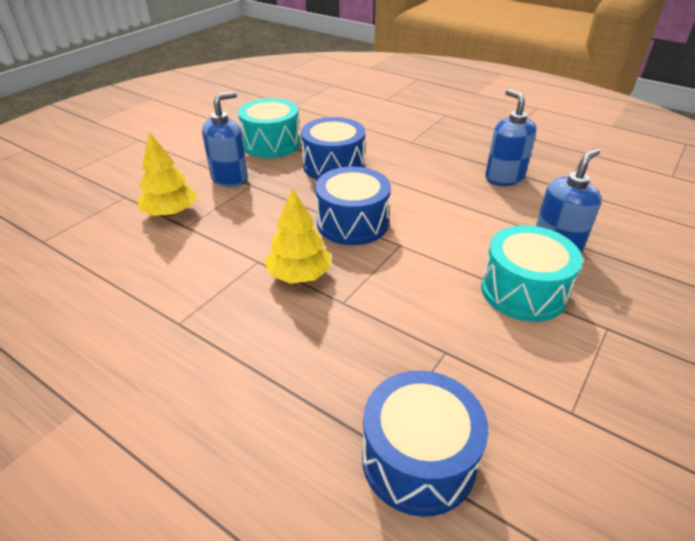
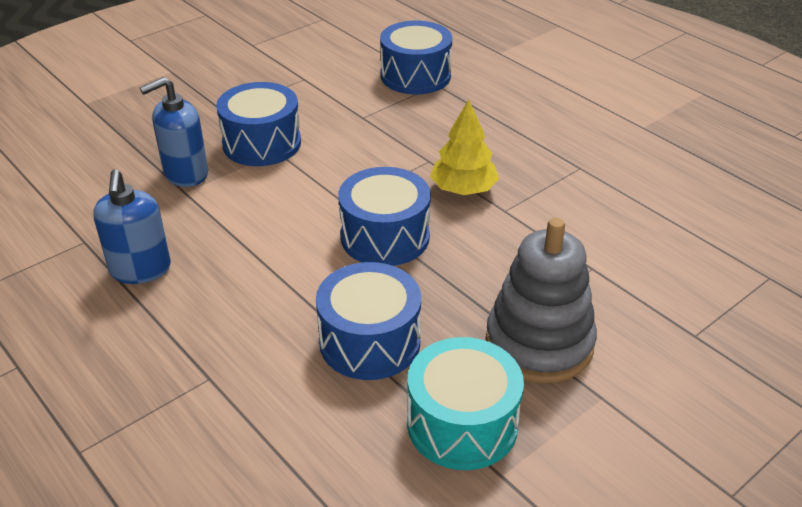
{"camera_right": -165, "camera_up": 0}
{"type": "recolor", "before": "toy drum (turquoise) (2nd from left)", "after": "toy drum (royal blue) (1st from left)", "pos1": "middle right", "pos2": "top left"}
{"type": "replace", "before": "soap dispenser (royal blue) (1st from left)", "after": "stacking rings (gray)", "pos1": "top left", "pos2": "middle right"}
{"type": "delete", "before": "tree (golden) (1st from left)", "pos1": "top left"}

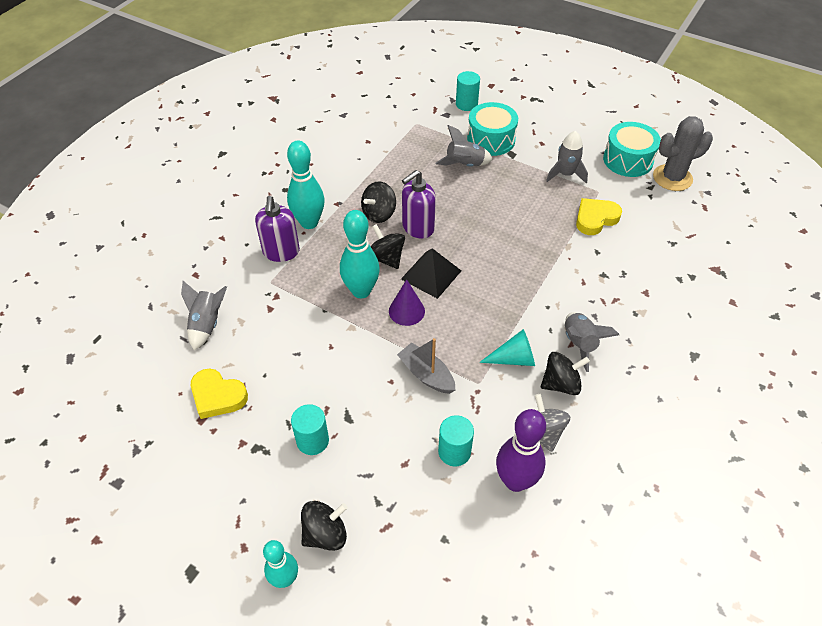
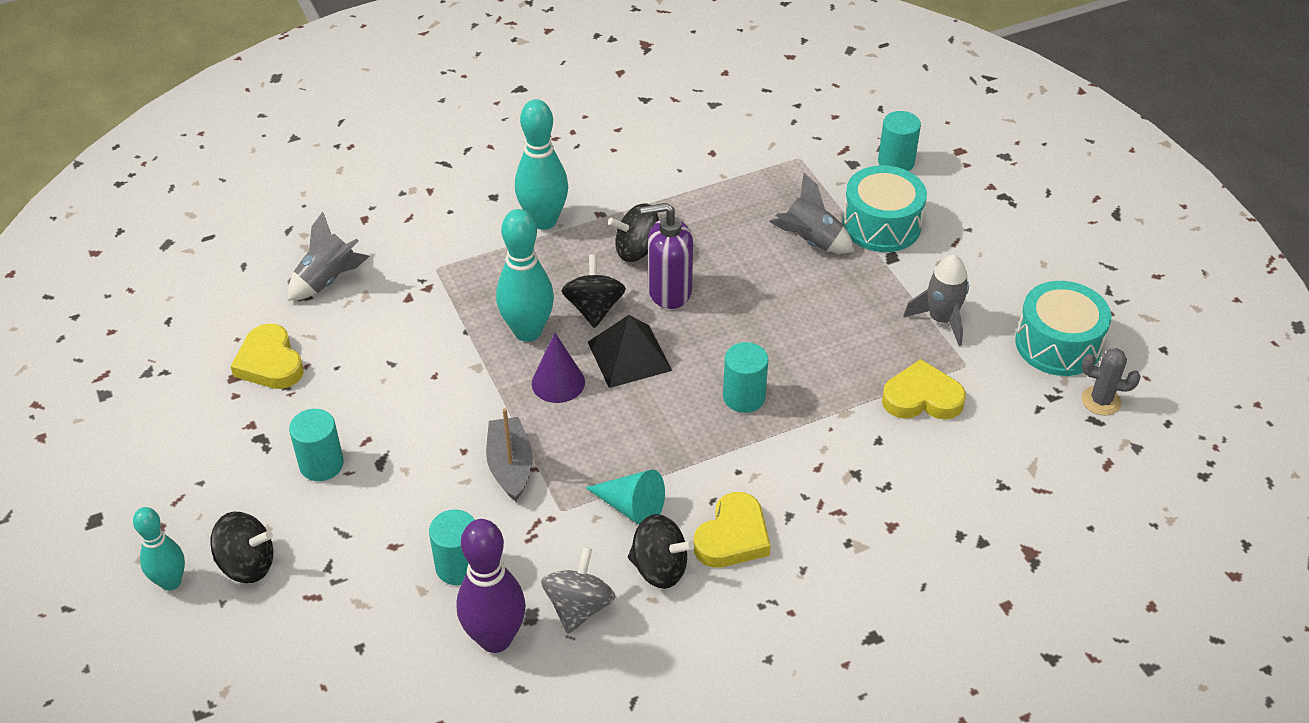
{"camera_right": 35, "camera_up": -5}
{"type": "replace", "before": "spaceship (gray) (4th from left)", "after": "heart shape (golden) (2nd from left)", "pos1": "middle right", "pos2": "bottom centre"}
{"type": "insert", "after": "solid cylinder (turquoise) (3rd from left)", "pos2": "centre"}
{"type": "resize", "before": "cactus (gray)", "pos1": "top right", "pos2": "middle right", "scale": 0.58}
{"type": "delete", "before": "soap dispenser (purple) (1st from left)", "pos1": "centre"}

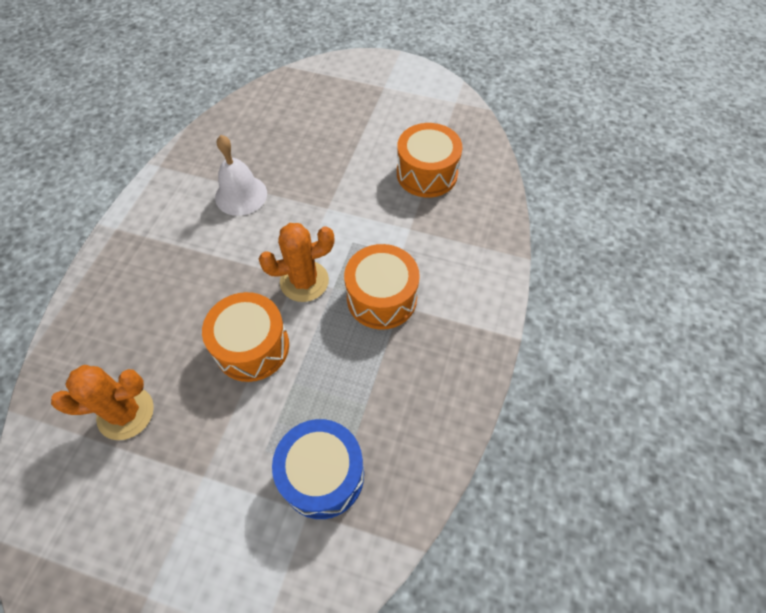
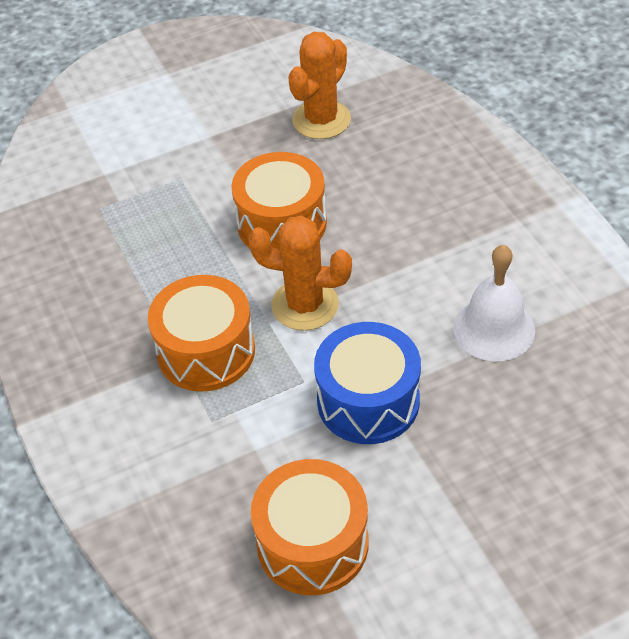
{"camera_right": 140, "camera_up": -10}
{"type": "rotate", "before": "cactus (bright orange) (2nd from left in the first image)", "pos1": "centre", "pos2": "centre", "turn": 75}
{"type": "move", "before": "toy drum (royal blue)", "pos1": "bottom centre", "pos2": "centre"}

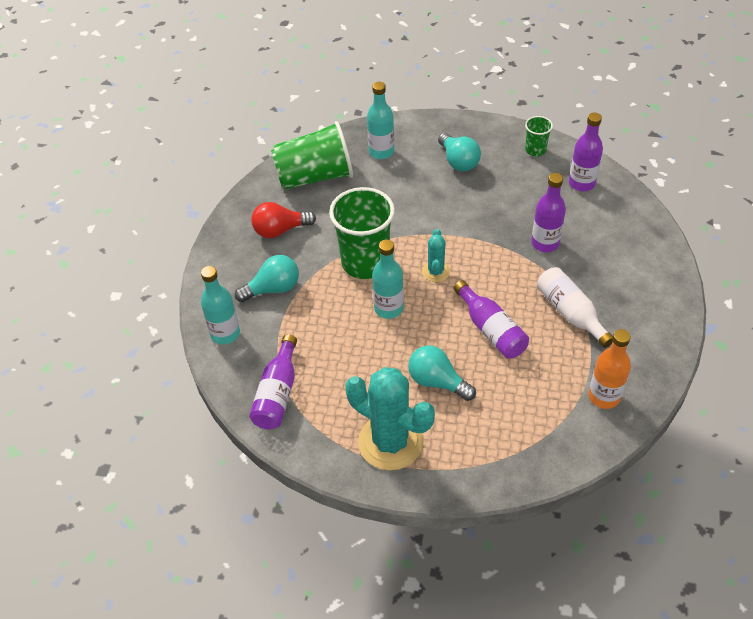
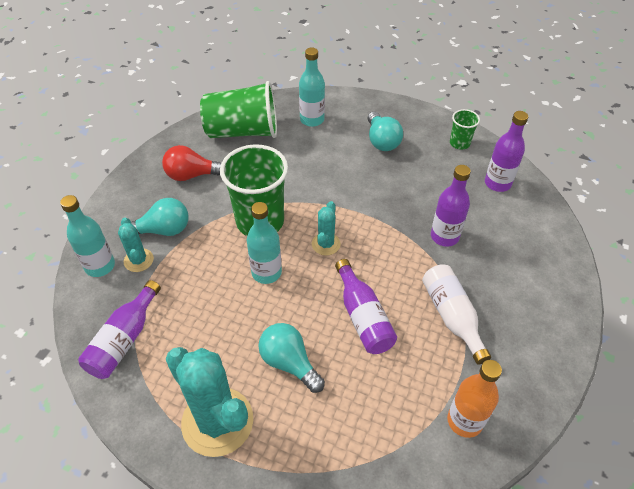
{"camera_right": 10, "camera_up": 0}
{"type": "insert", "after": "cactus (turquoise) (1st from left)", "pos2": "middle left"}

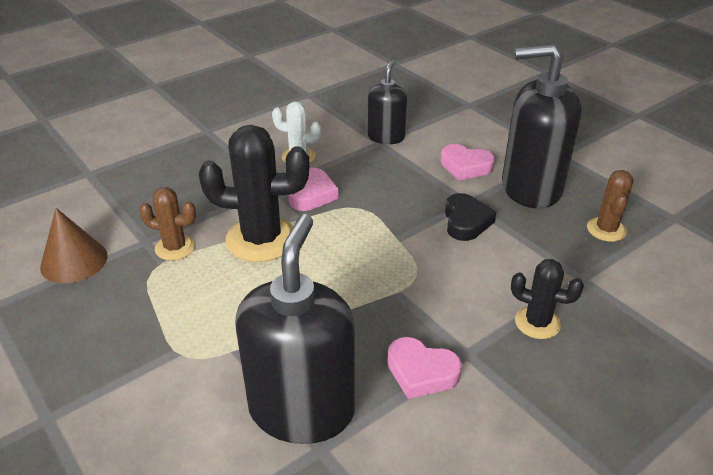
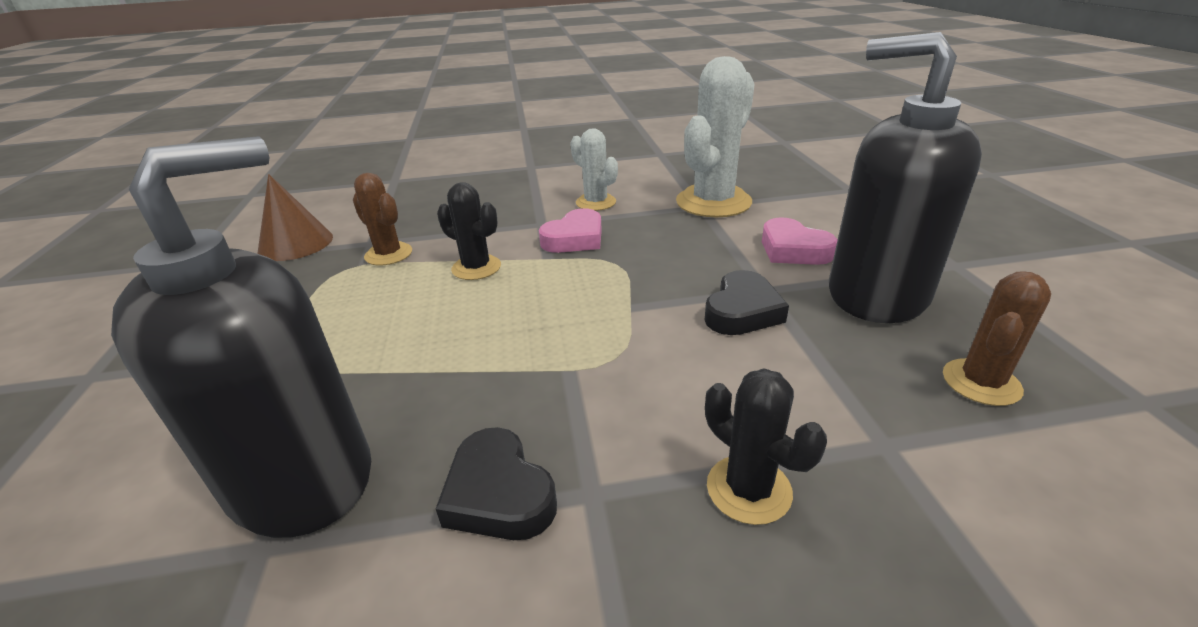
{"camera_right": 30, "camera_up": -5}
{"type": "recolor", "before": "heart shape (pink) (2nd from left)", "after": "heart shape (jet-black) (1st from left)", "pos1": "bottom centre", "pos2": "bottom centre"}
{"type": "resize", "before": "cactus (jet-black) (1st from left)", "pos1": "centre", "pos2": "centre", "scale": 0.55}
{"type": "replace", "before": "soap dispenser (jet-black) (2nd from left)", "after": "cactus (white) (2nd from left)", "pos1": "top centre", "pos2": "top centre"}

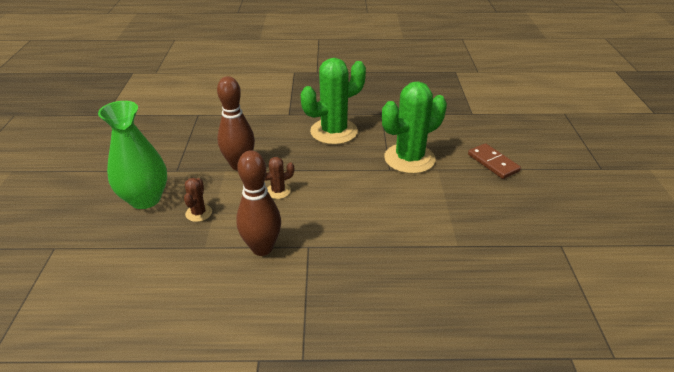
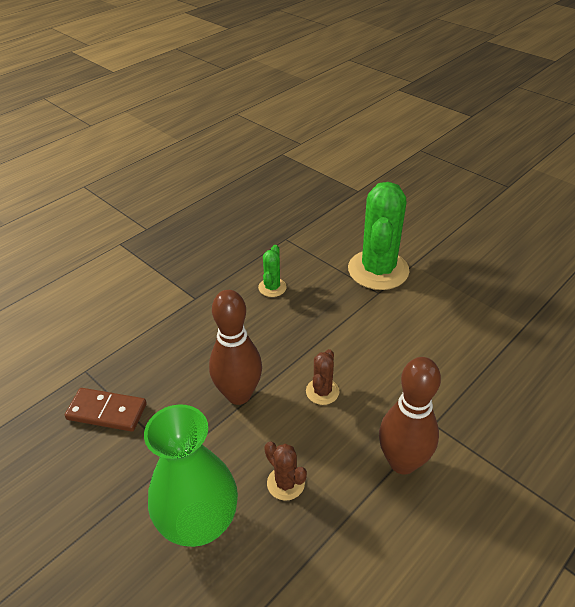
{"camera_right": -45, "camera_up": 5}
{"type": "move", "before": "domino piece (russet)", "pos1": "middle right", "pos2": "bottom left"}
{"type": "resize", "before": "cactus (leaf-green) (1st from left)", "pos1": "top centre", "pos2": "centre", "scale": 0.45}

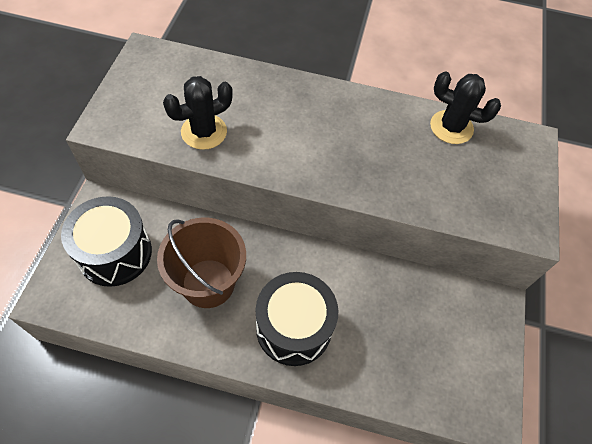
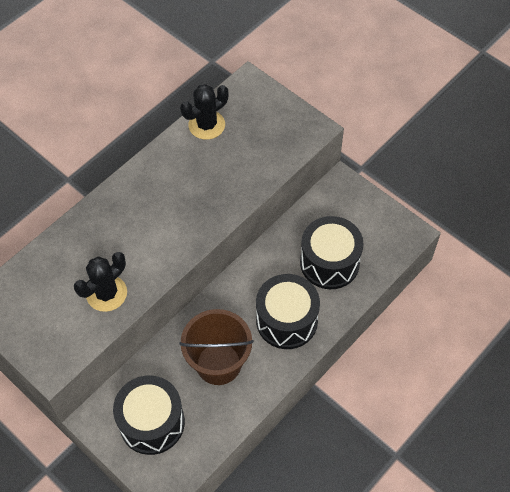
{"camera_right": -55, "camera_up": 0}
{"type": "rotate", "before": "cactus (jet-black) (1st from left)", "pos1": "top centre", "pos2": "middle left", "turn": 45}
{"type": "insert", "after": "toy drum (jet-black) (3rd from left)", "pos2": "centre"}

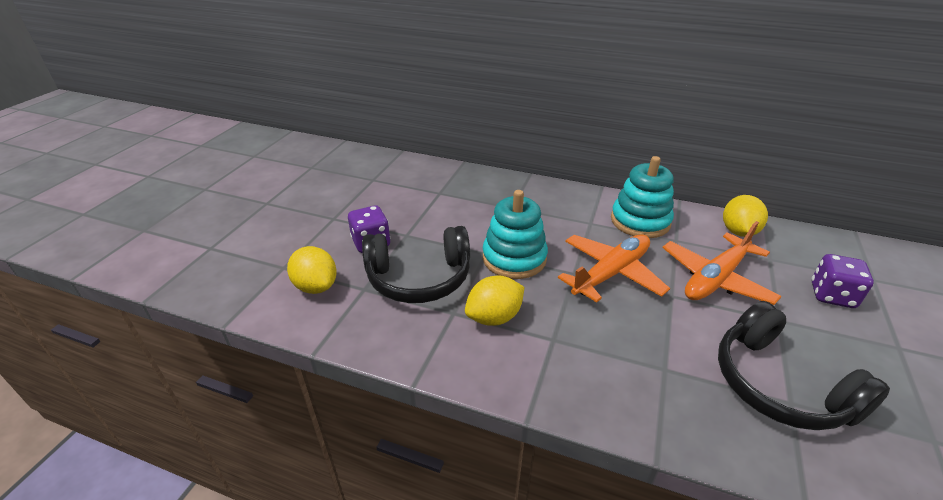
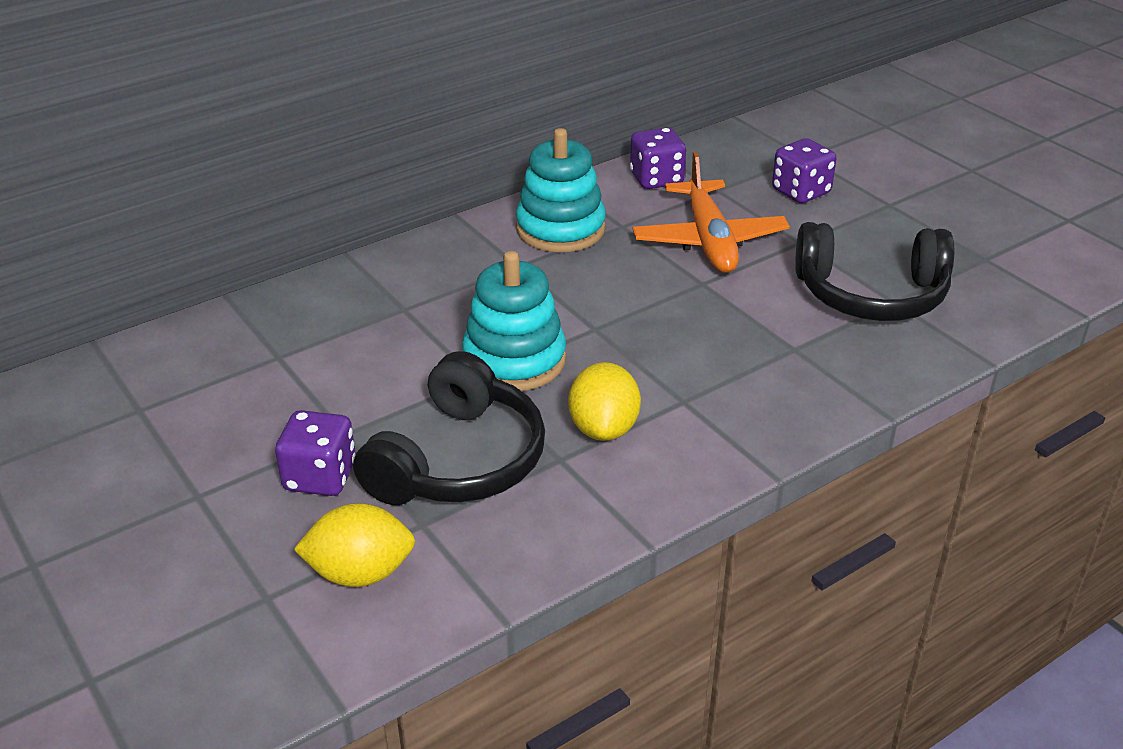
{"camera_right": -55, "camera_up": 0}
{"type": "replace", "before": "toy lemon (golden) (3rd from left)", "after": "dice (purple) (2nd from left)", "pos1": "middle right", "pos2": "top centre"}
{"type": "delete", "before": "aeroplane (bright orange) (1st from left)", "pos1": "centre"}

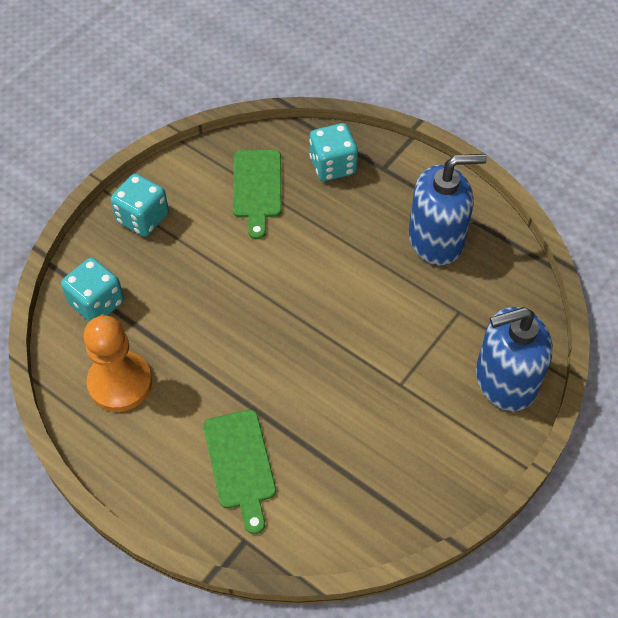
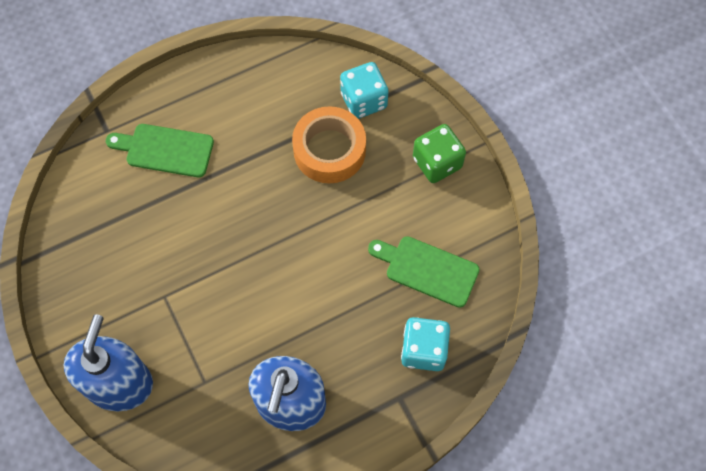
{"camera_right": 115, "camera_up": 10}
{"type": "insert", "after": "sticky tape (bright orange)", "pos2": "top centre"}
{"type": "recolor", "before": "dice (turquoise) (2nd from left)", "after": "dice (leaf-green)", "pos1": "top left", "pos2": "top centre"}
{"type": "delete", "before": "chess pawn (bright orange)", "pos1": "middle left"}

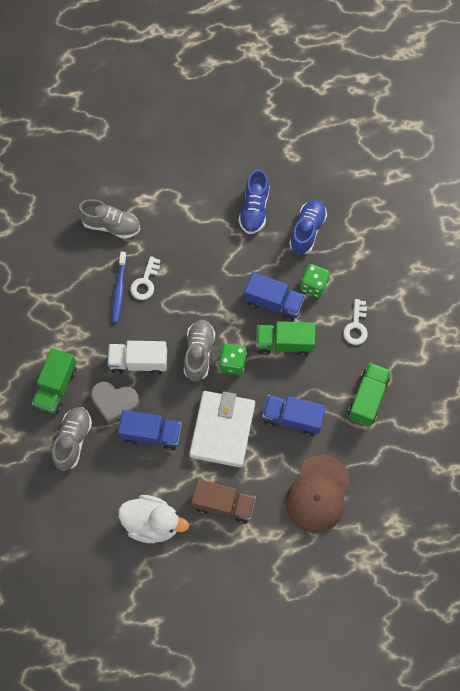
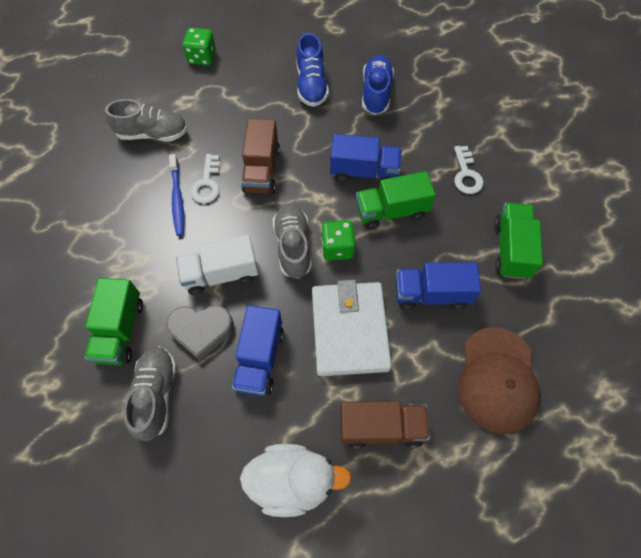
{"camera_right": -15, "camera_up": -5}
{"type": "move", "before": "dice (leaf-green) (2nd from left in the first image)", "after": "dice (leaf-green) (1st from left)", "pos1": "middle right", "pos2": "top left"}
{"type": "rotate", "before": "lorry (royal blue) (1st from left)", "pos1": "middle left", "pos2": "centre", "turn": 105}
{"type": "insert", "after": "lorry (russet) (1st from left)", "pos2": "top centre"}

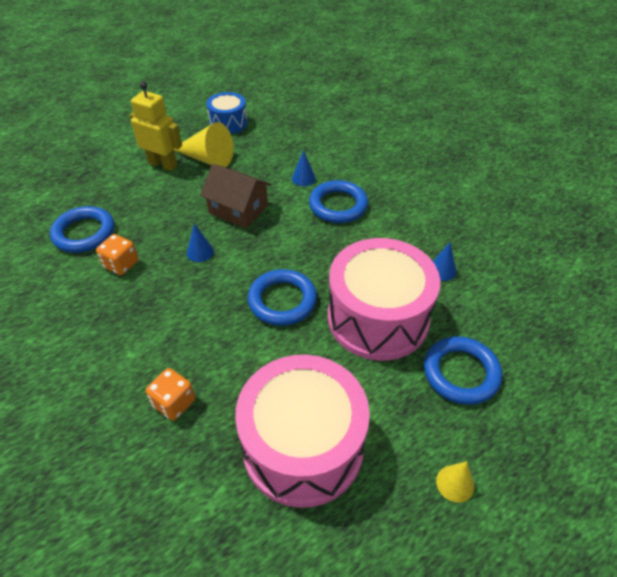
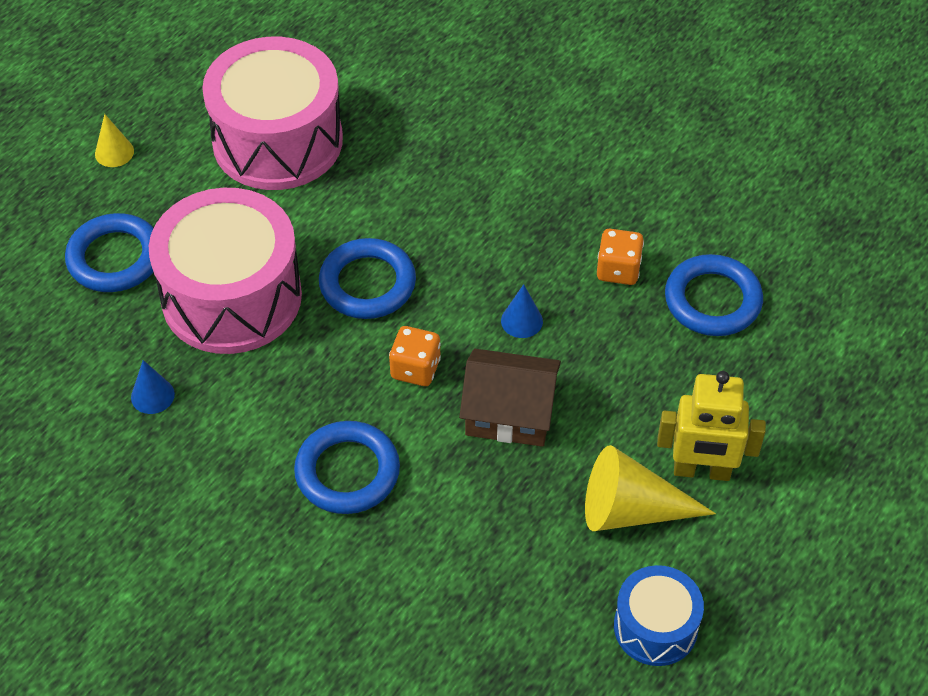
{"camera_right": 160, "camera_up": 5}
{"type": "move", "before": "dice (bright orange) (2nd from left in the first image)", "after": "dice (bright orange) (1st from left)", "pos1": "bottom left", "pos2": "centre"}
{"type": "delete", "before": "solid cone (royal blue) (2nd from left)", "pos1": "top centre"}

